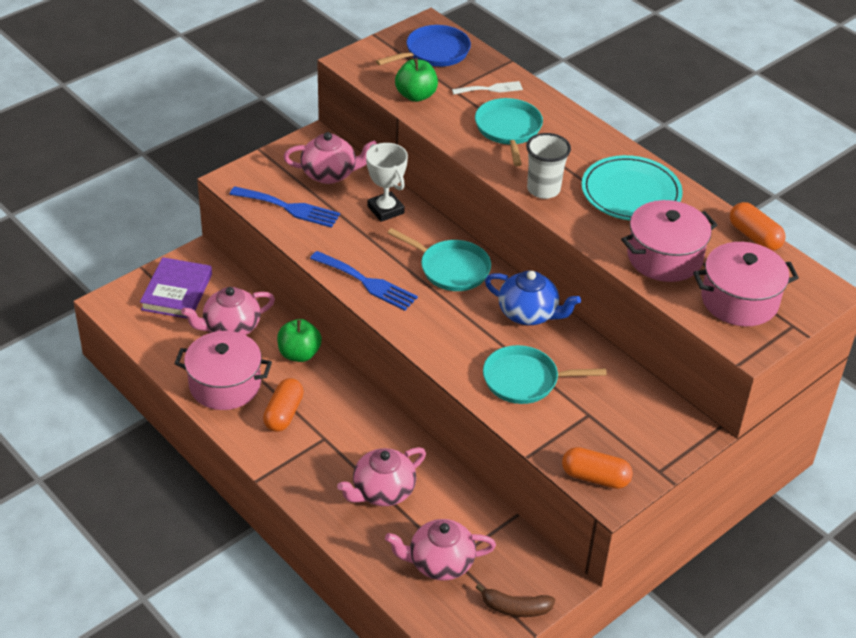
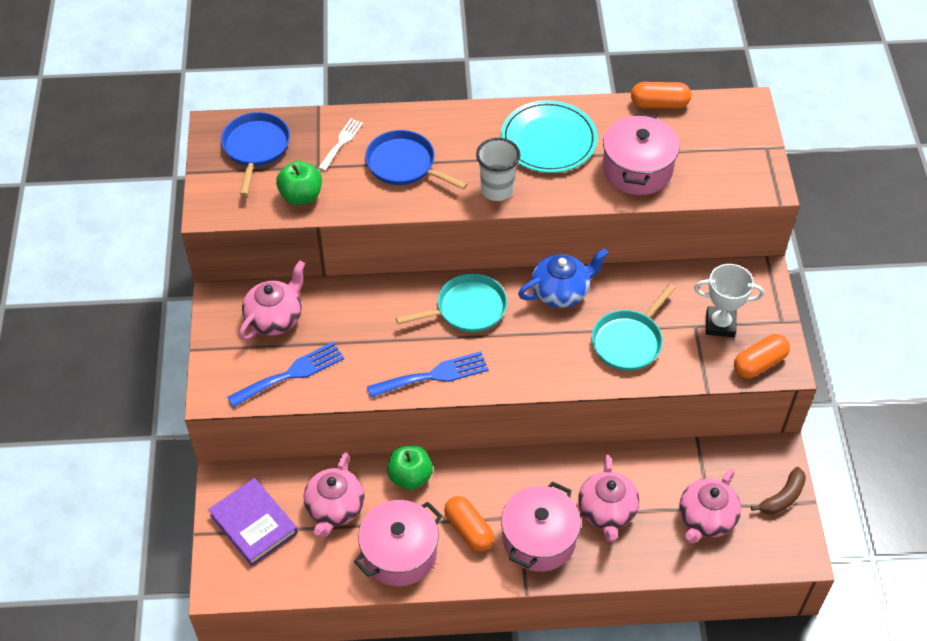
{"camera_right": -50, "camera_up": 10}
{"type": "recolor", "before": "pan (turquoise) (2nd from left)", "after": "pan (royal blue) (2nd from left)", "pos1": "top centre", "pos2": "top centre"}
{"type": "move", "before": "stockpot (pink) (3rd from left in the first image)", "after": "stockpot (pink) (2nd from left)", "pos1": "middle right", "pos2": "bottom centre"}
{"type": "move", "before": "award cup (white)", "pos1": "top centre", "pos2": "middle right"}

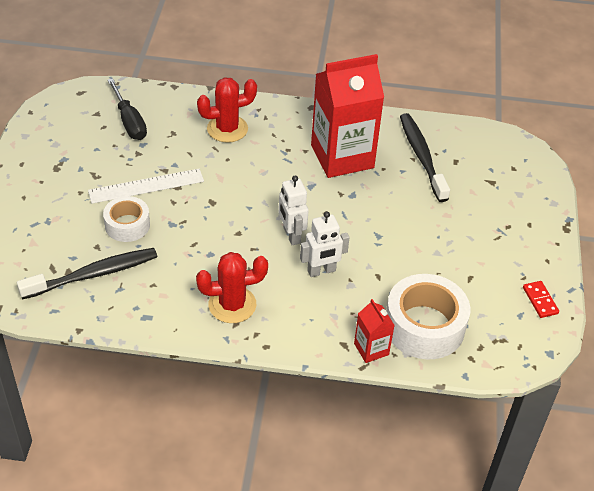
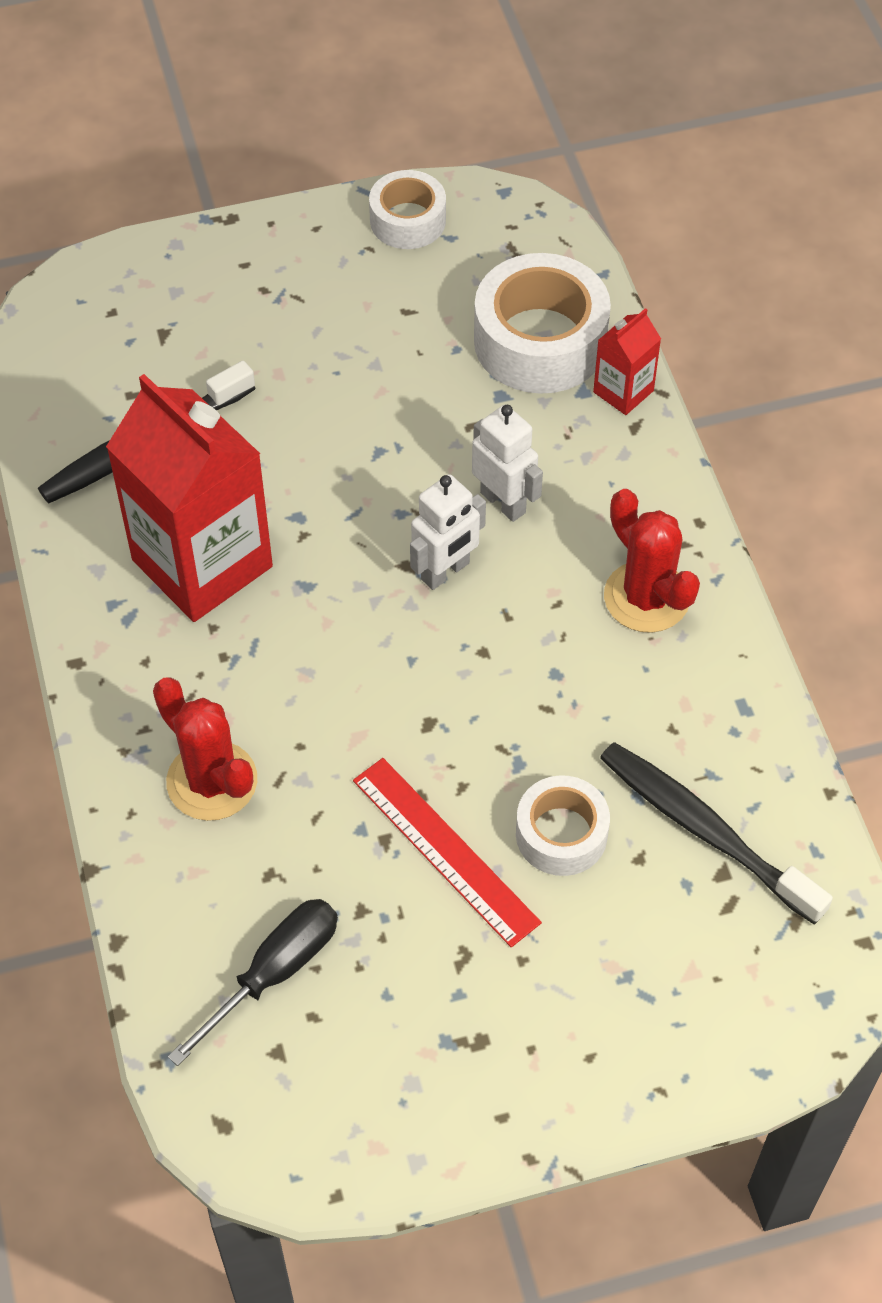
{"camera_right": -110, "camera_up": 10}
{"type": "recolor", "before": "straightedge (white)", "after": "straightedge (scarlet)", "pos1": "middle left", "pos2": "centre"}
{"type": "replace", "before": "domino piece (scarlet)", "after": "sticky tape (white) (1st from left)", "pos1": "middle right", "pos2": "top centre"}

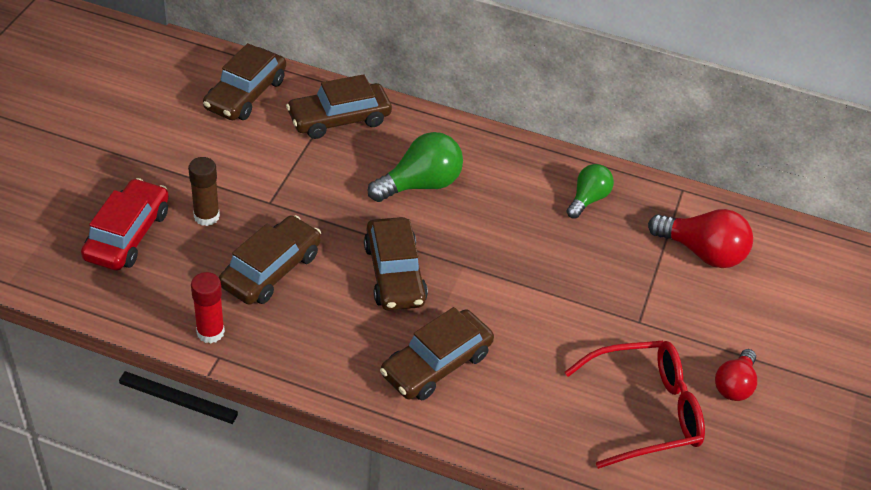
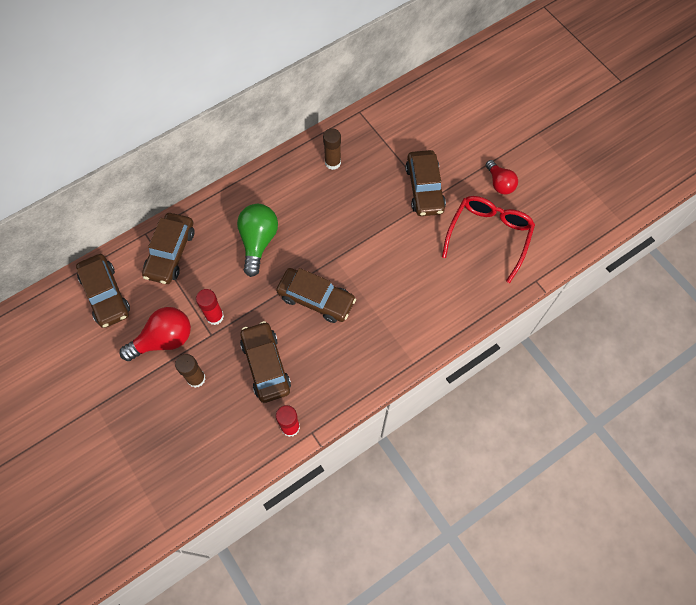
{"camera_right": -50, "camera_up": 20}
{"type": "move", "before": "bulb (scarlet) (1st from left)", "pos1": "middle right", "pos2": "middle left"}
{"type": "insert", "after": "stick of glue (scarlet) (1st from left)", "pos2": "middle left"}
{"type": "replace", "before": "bulb (leaf-green) (2nd from left)", "after": "stick of glue (russet) (2nd from left)", "pos1": "middle right", "pos2": "top centre"}
{"type": "move", "before": "automobile (russet) (5th from left)", "pos1": "bottom centre", "pos2": "top centre"}
{"type": "delete", "before": "automobile (scarlet)", "pos1": "middle left"}

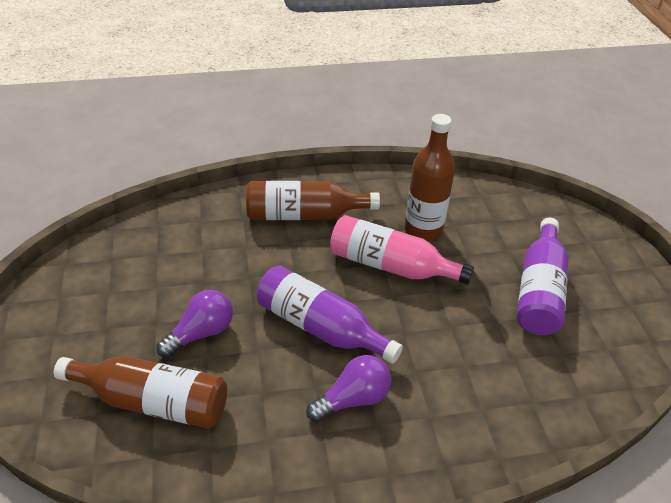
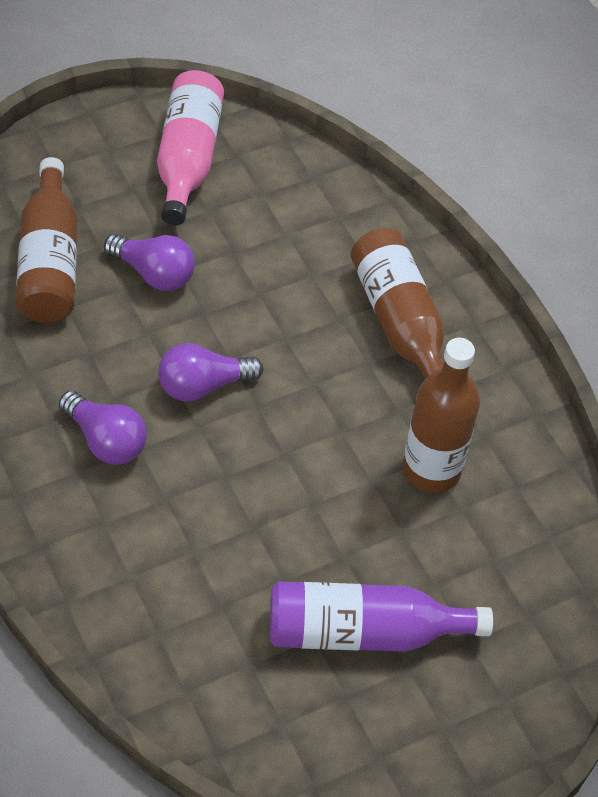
{"camera_right": 70, "camera_up": 10}
{"type": "move", "before": "drink bottle (pink)", "pos1": "centre", "pos2": "top left"}
{"type": "replace", "before": "drink bottle (purple) (1st from left)", "after": "bulb (purple) (3rd from left)", "pos1": "centre", "pos2": "centre"}

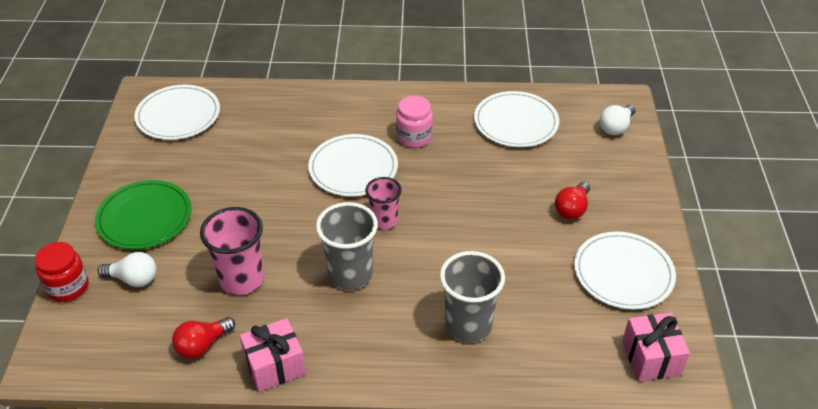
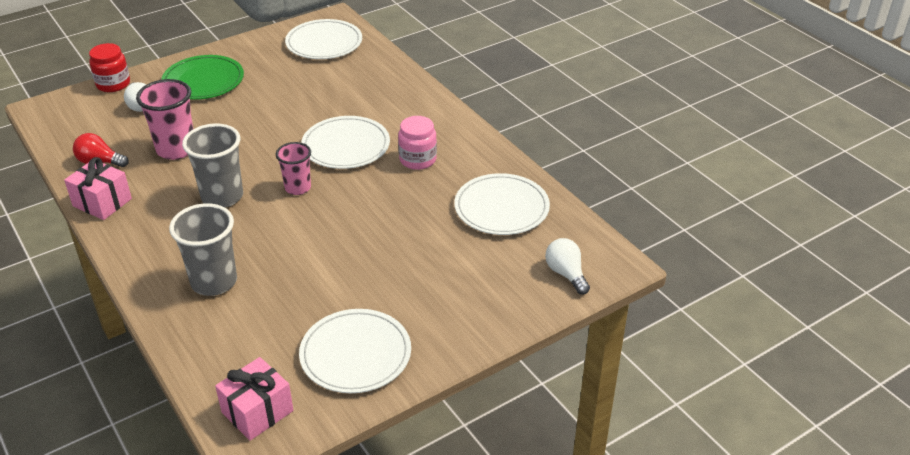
{"camera_right": 55, "camera_up": -5}
{"type": "rotate", "before": "bulb (white) (2nd from left)", "pos1": "top right", "pos2": "centre", "turn": 60}
{"type": "delete", "before": "bulb (scarlet) (2nd from left)", "pos1": "middle right"}

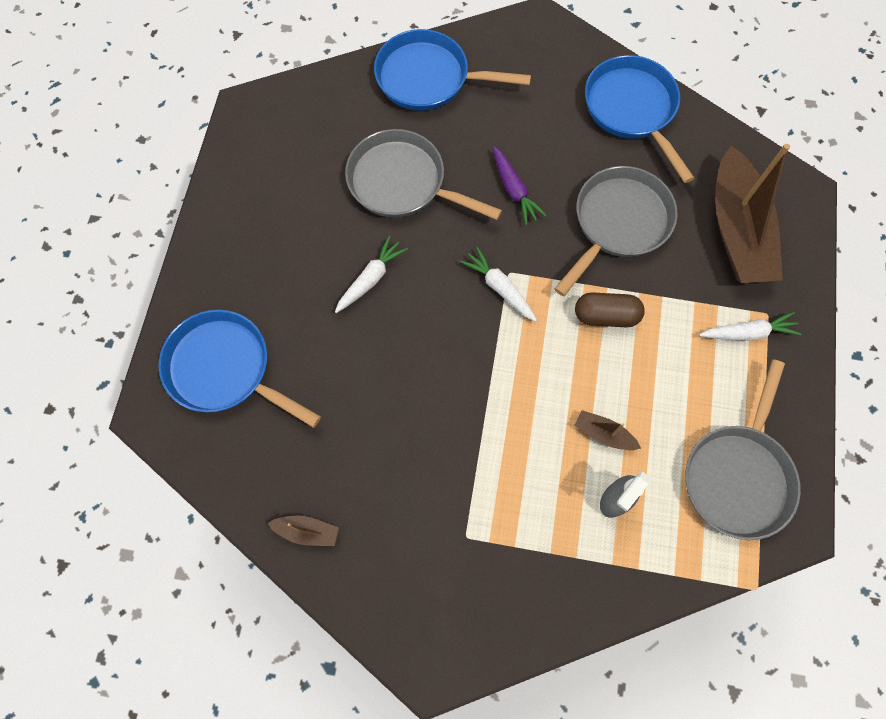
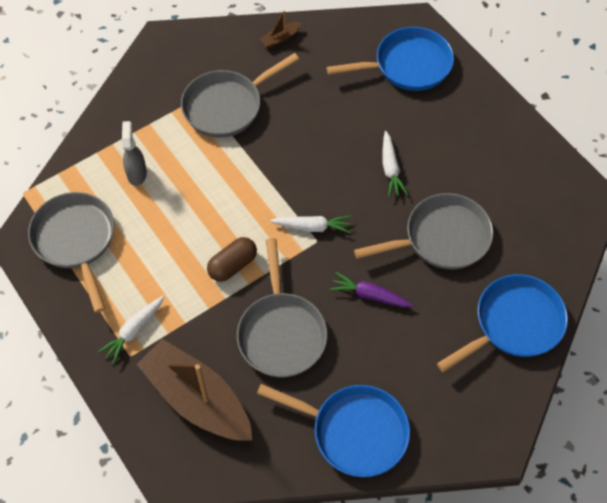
{"camera_right": 135, "camera_up": -10}
{"type": "insert", "after": "pan (gray) (2nd from left)", "pos2": "top centre"}
{"type": "delete", "before": "toy boat (russet) (2nd from left)", "pos1": "middle right"}

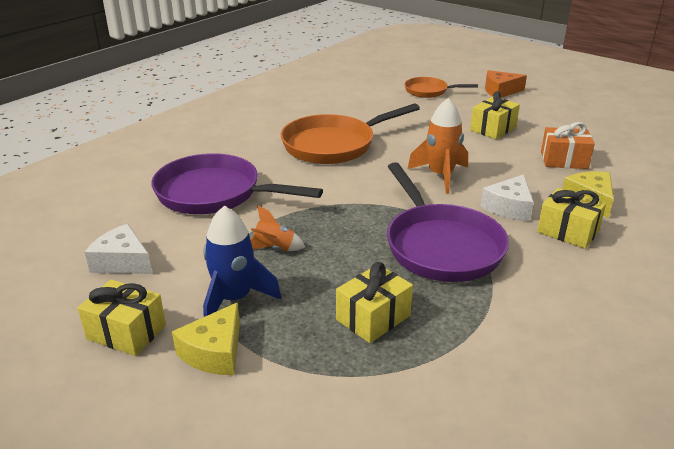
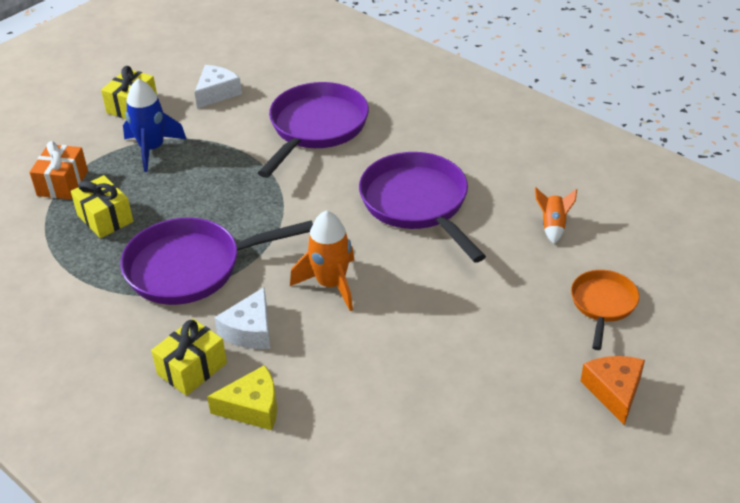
{"camera_right": 95, "camera_up": 10}
{"type": "move", "before": "gift (bright orange)", "pos1": "top right", "pos2": "middle left"}
{"type": "rotate", "before": "piece of cheese (white) (2nd from left)", "pos1": "middle right", "pos2": "middle left", "turn": -105}
{"type": "recolor", "before": "pan (bright orange) (1st from left)", "after": "pan (purple) (3rd from left)", "pos1": "top centre", "pos2": "centre"}
{"type": "move", "before": "spaceship (bright orange) (1st from left in the first image)", "after": "spaceship (bright orange) (2nd from left)", "pos1": "centre", "pos2": "middle right"}
{"type": "delete", "before": "piece of cheese (golden) (1st from left)", "pos1": "bottom left"}
{"type": "delete", "before": "gift (golden) (3rd from left)", "pos1": "top right"}

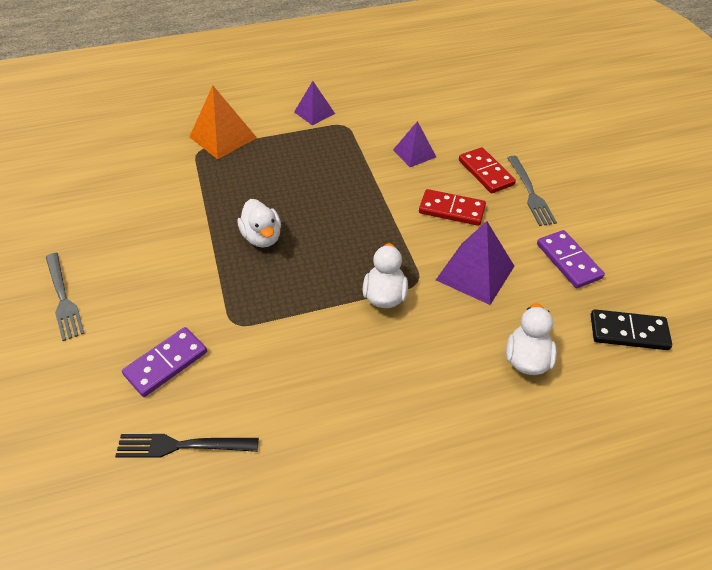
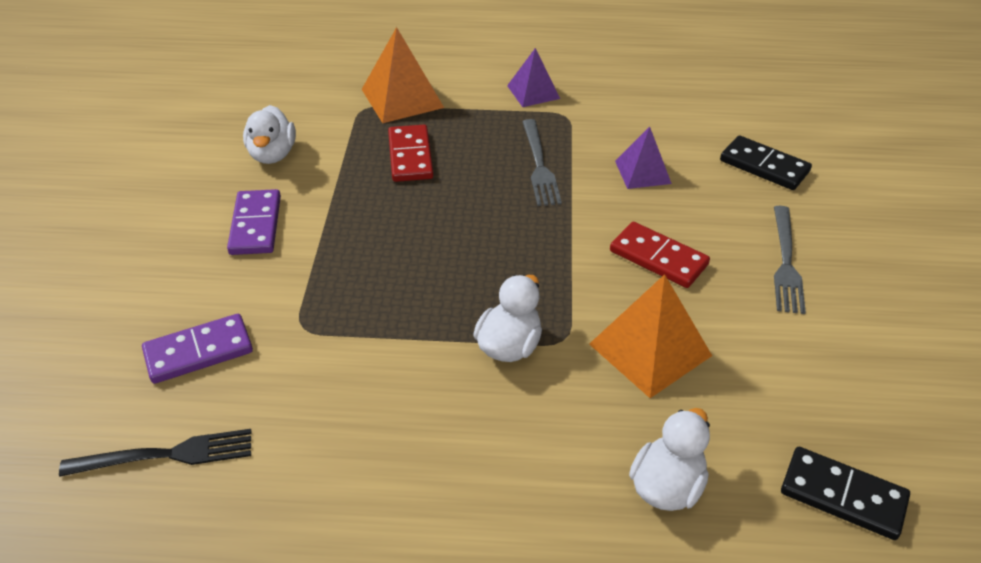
{"camera_right": 20, "camera_up": -5}
{"type": "rotate", "before": "dinner fork (jet-black)", "pos1": "bottom left", "pos2": "bottom left", "turn": 150}
{"type": "move", "before": "domino piece (purple) (2nd from left)", "pos1": "middle right", "pos2": "middle left"}
{"type": "move", "before": "rubber duck (white) (1st from left)", "pos1": "centre", "pos2": "top left"}
{"type": "move", "before": "domino piece (scarlet) (2nd from left in the first image)", "after": "domino piece (scarlet) (1st from left)", "pos1": "top right", "pos2": "top centre"}
{"type": "move", "before": "dinner fork (gray) (1st from left)", "pos1": "middle left", "pos2": "top centre"}
{"type": "recolor", "before": "pyramid shape (purple) (3rd from left)", "after": "pyramid shape (bright orange) (2nd from left)", "pos1": "middle right", "pos2": "centre"}
{"type": "insert", "after": "domino piece (jet-black) (1st from left)", "pos2": "top right"}

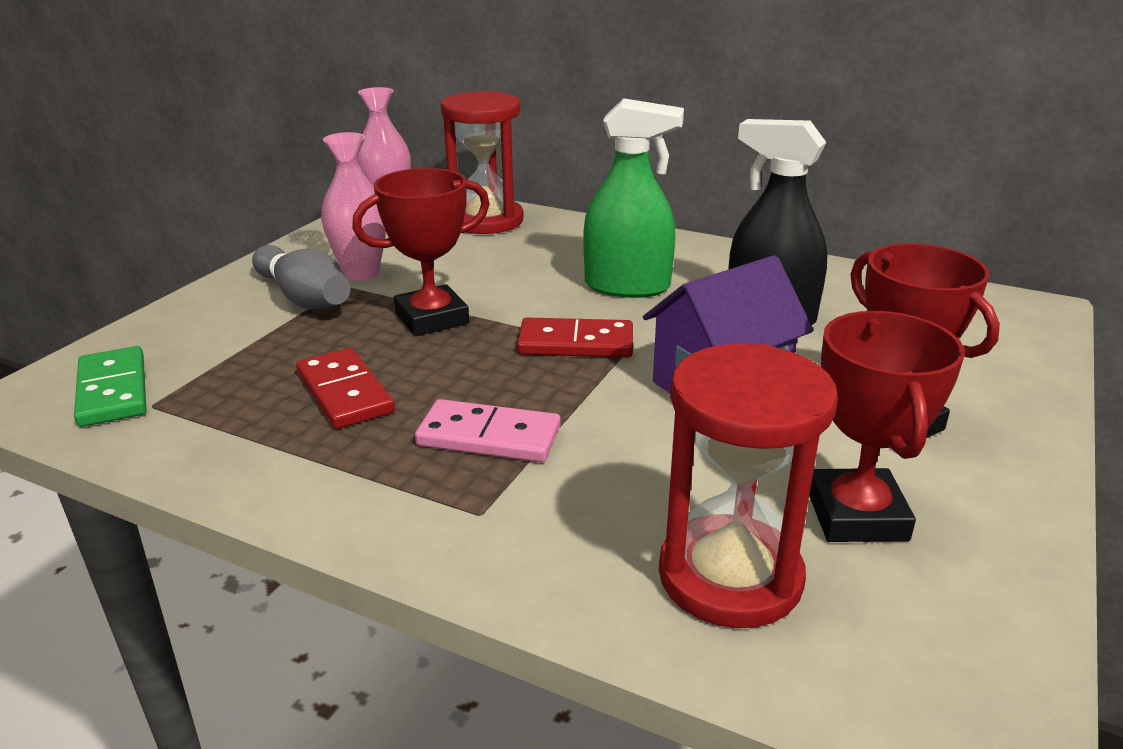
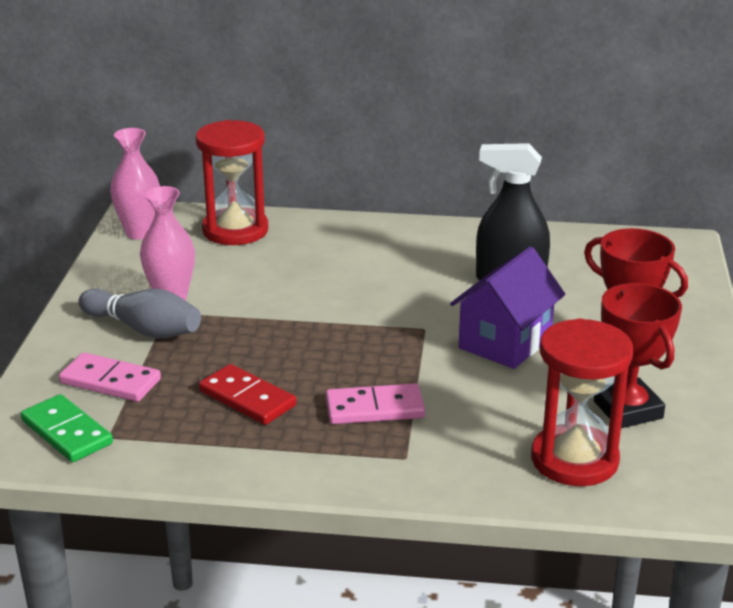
{"camera_right": -20, "camera_up": 0}
{"type": "insert", "after": "domino piece (pink) (1st from left)", "pos2": "middle left"}
{"type": "delete", "before": "award cup (scarlet) (1st from left)", "pos1": "centre"}
{"type": "delete", "before": "domino piece (scarlet) (2nd from left)", "pos1": "centre"}
{"type": "delete", "before": "sprayer (leaf-green)", "pos1": "top centre"}

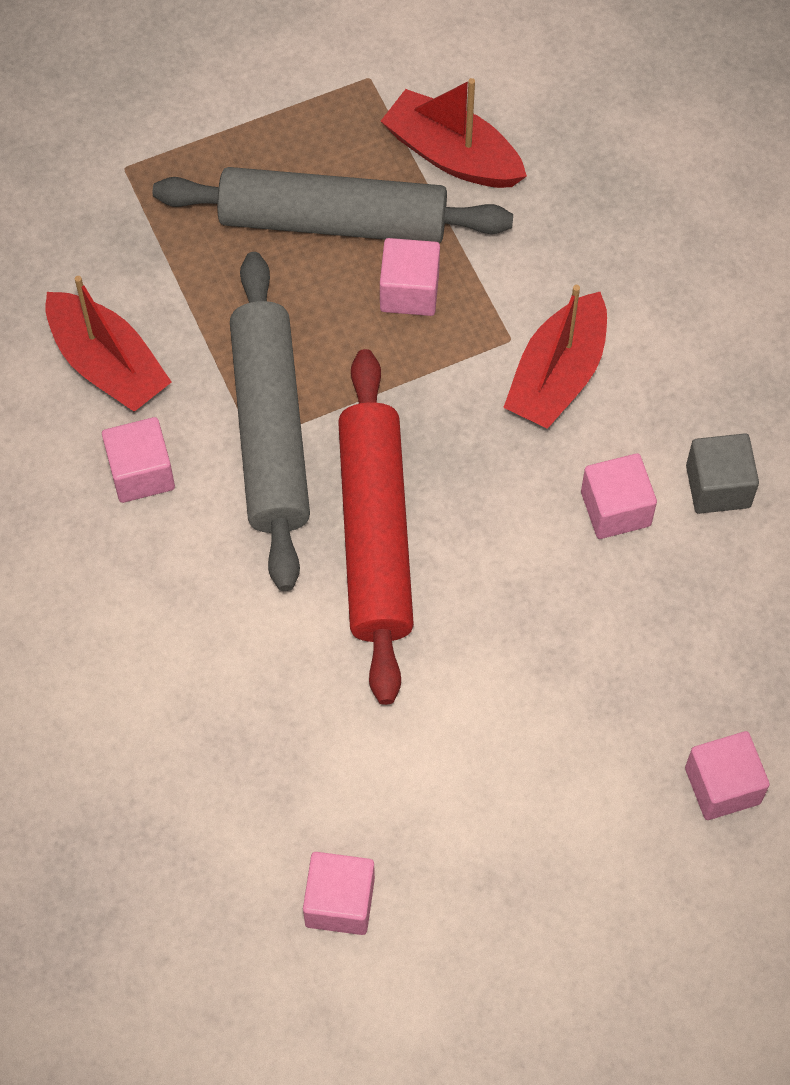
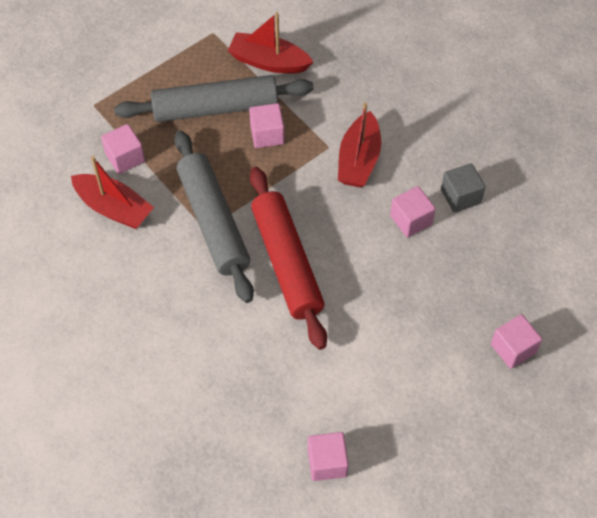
{"camera_right": -15, "camera_up": -5}
{"type": "move", "before": "cube (pink) (1st from left)", "pos1": "middle left", "pos2": "top left"}

